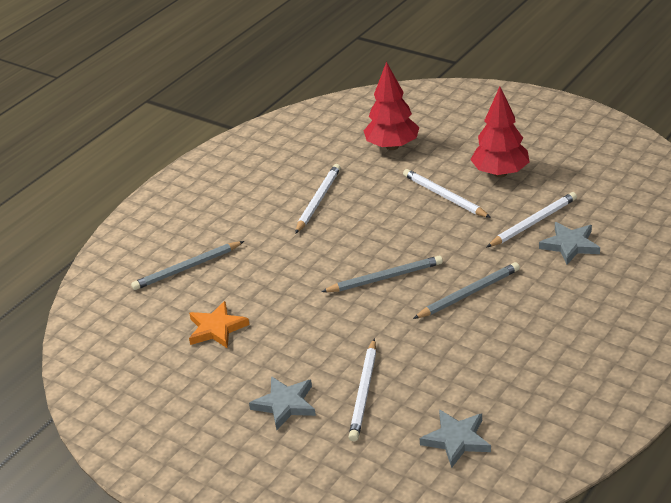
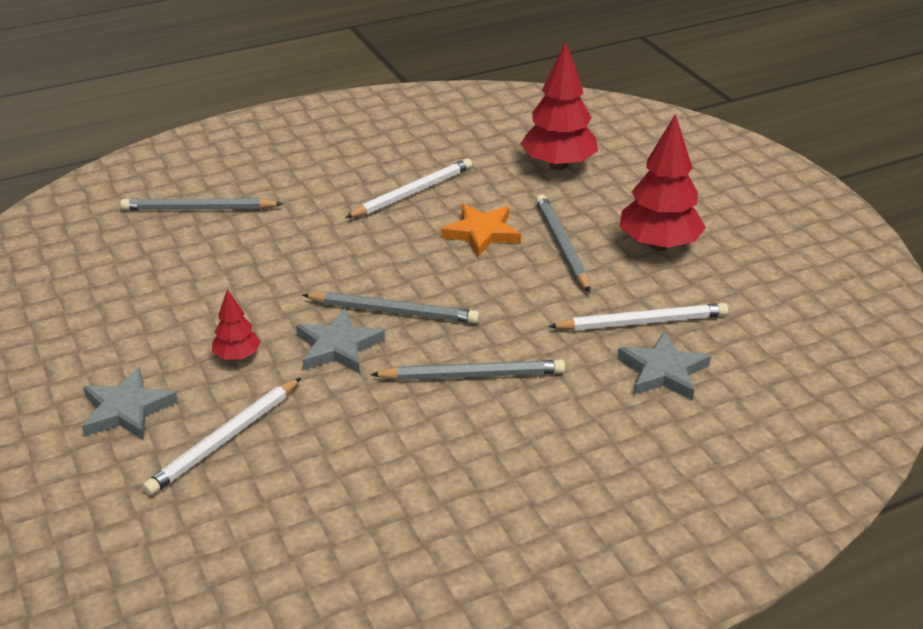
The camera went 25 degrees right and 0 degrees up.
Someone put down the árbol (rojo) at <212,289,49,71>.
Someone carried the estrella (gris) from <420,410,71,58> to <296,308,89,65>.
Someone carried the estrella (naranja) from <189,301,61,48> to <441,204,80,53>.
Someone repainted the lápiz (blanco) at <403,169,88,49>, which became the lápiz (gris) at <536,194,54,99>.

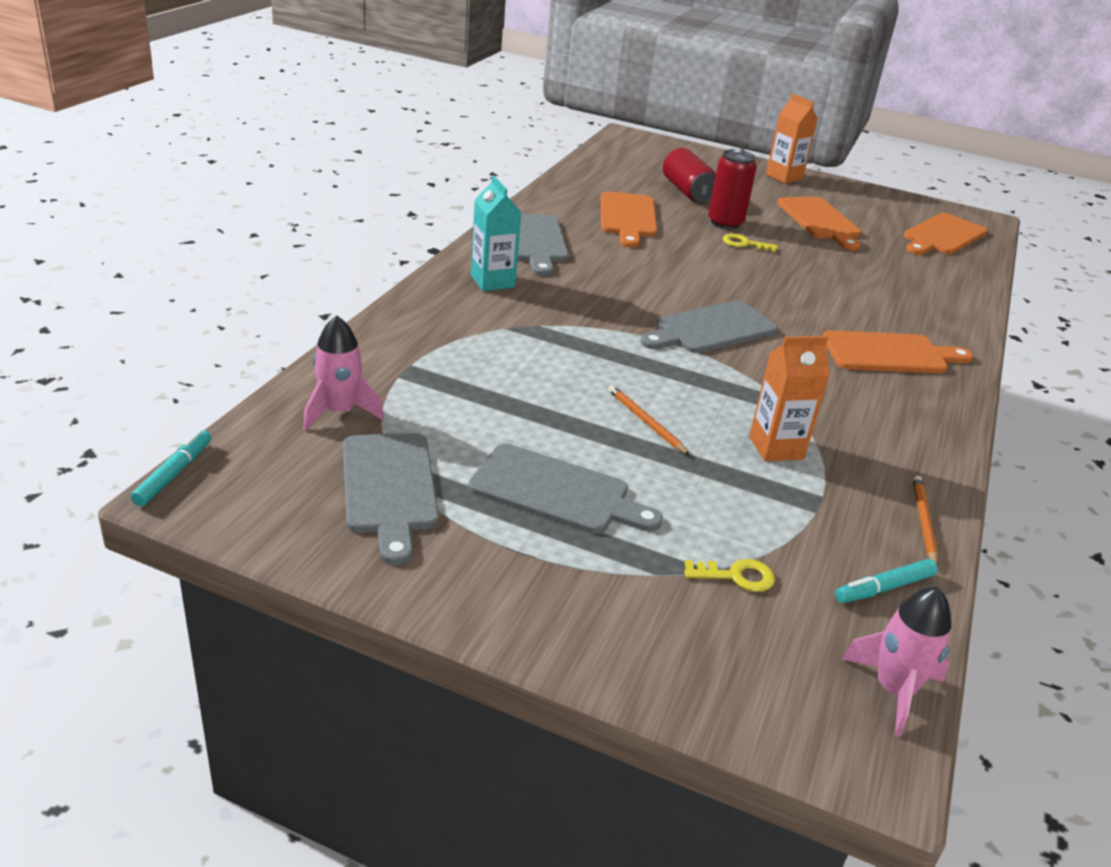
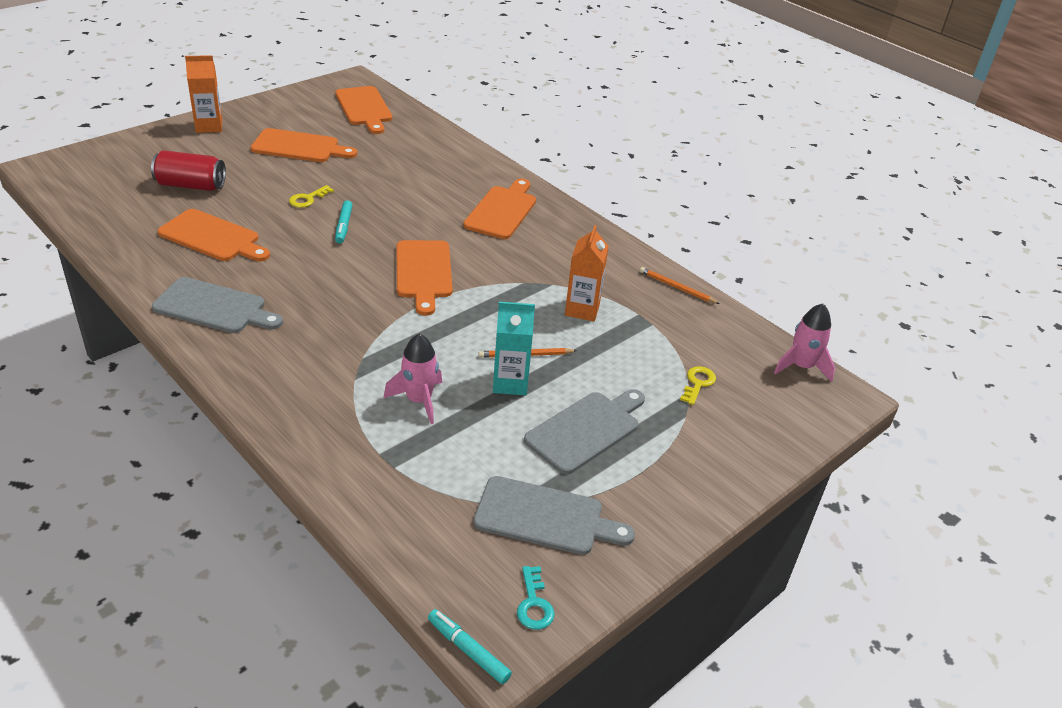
The camera went 65 degrees left and 5 degrees up.
Someone carried the rotulador (turquesa) from <835,559,103,44> to <335,200,17,44>.
Someone carried the cohete (rosa) from <303,315,81,116> to <384,333,58,91>.
Someone repainted the tabla de cortar (gris) at <641,300,136,53>, which became the tabla de cortar (naranja) at <397,240,56,76>.
Someone carried the cartón de leche (turquesa) from <471,175,50,116> to <493,302,42,93>.
Someone put down the llave (turquesa) at <517,566,38,64>.
Someone took away the lata (rojo) at <708,149,49,80>.

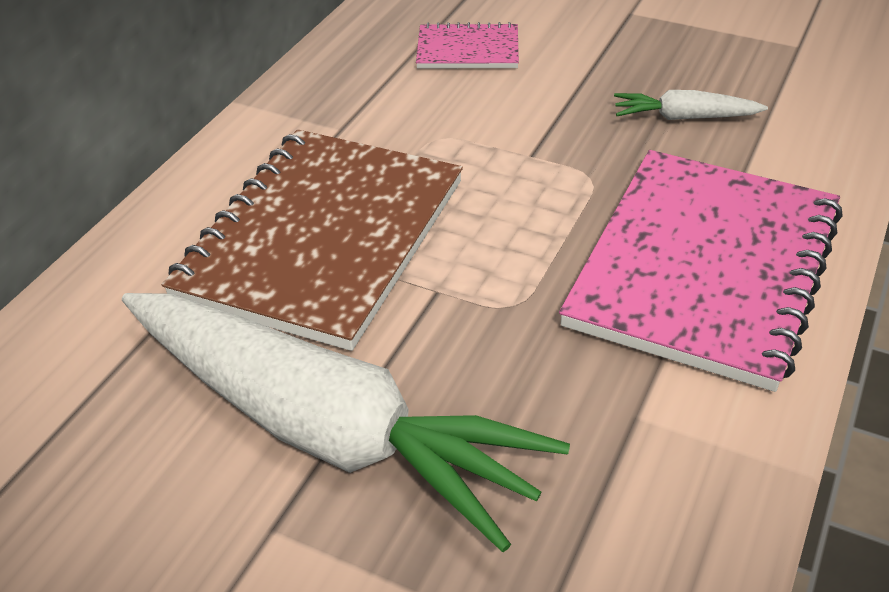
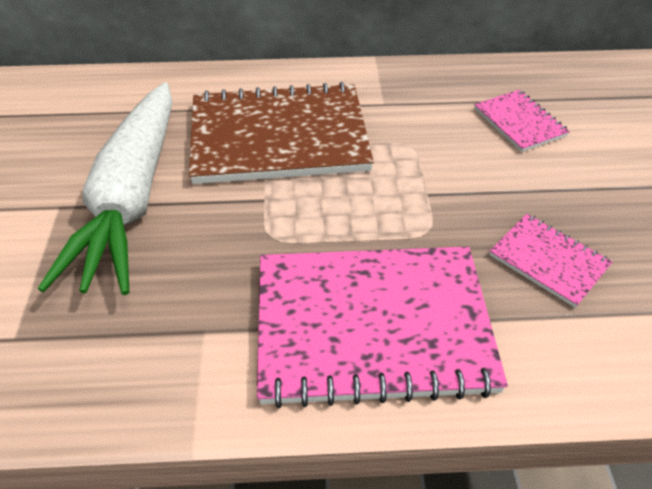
The camera went 60 degrees right and 5 degrees up.
Someone swapped the zanahoria (blanco) at <614,90,154,30> for the cuaderno (rosa) at <489,214,124,94>.

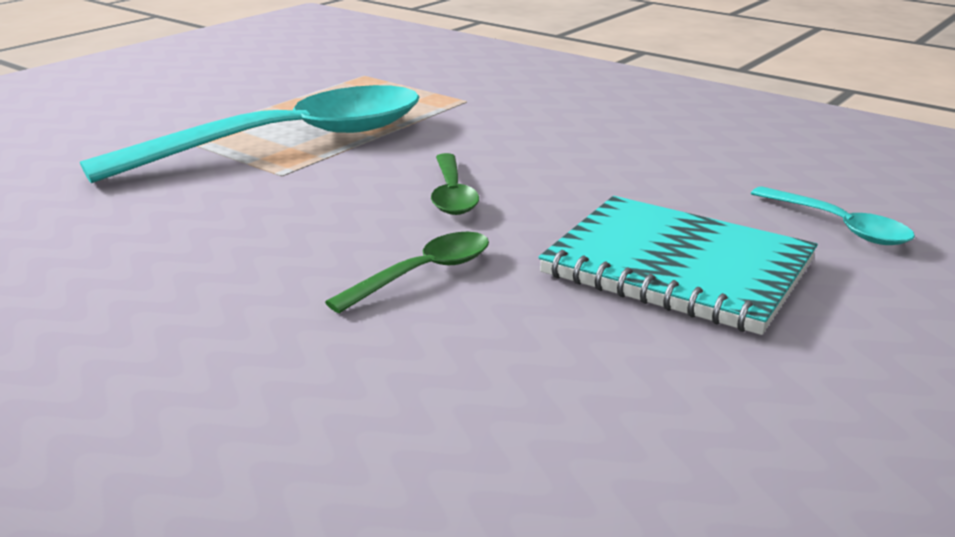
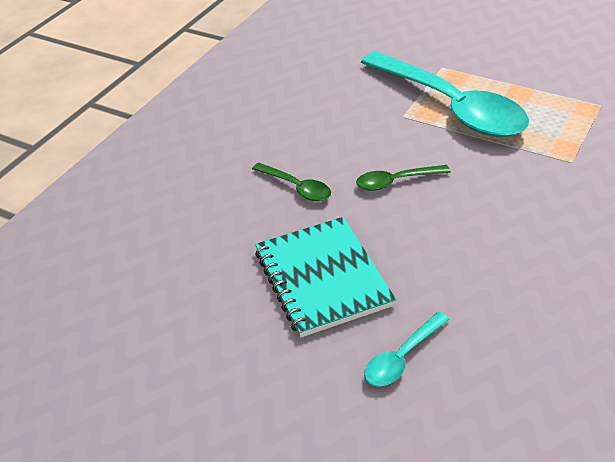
The camera went 85 degrees right and 15 degrees up.
Someone rotated the cuaderno (turquesa) at <538,196,280,139> by 45 degrees counterclockwise.

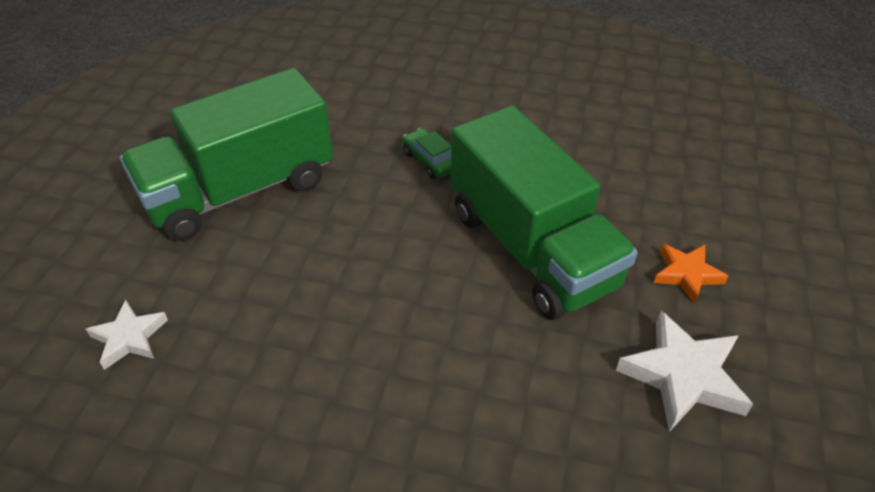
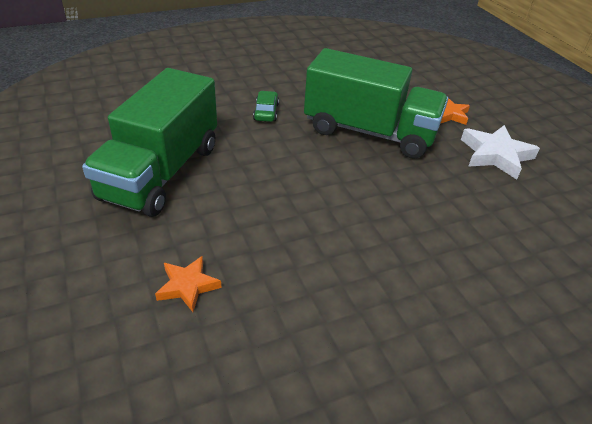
The camera went 40 degrees left and 5 degrees down.
Someone repainted the estrella (blanco) at <86,300,82,70>, which became the estrella (naranja) at <155,256,66,56>.
Someone rotated the coche (verde) at <403,128,48,51> by 75 degrees clockwise.

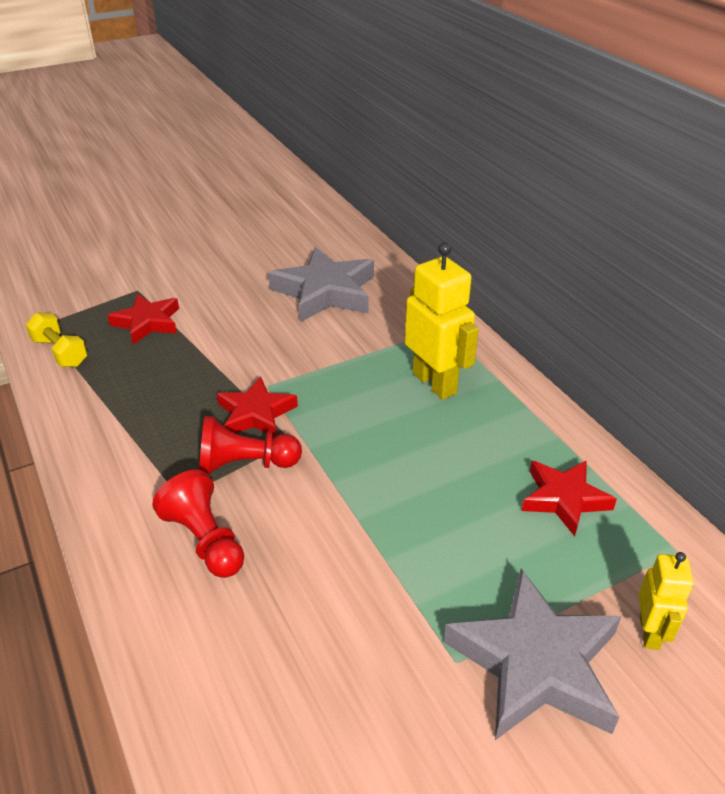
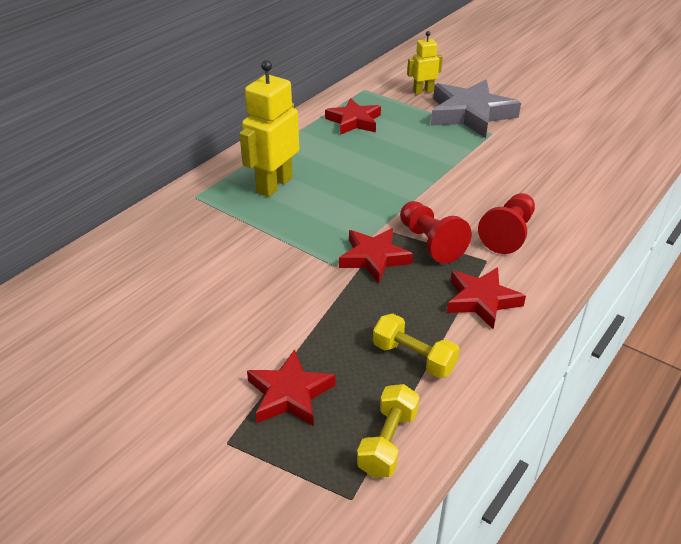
The camera went 115 degrees left and 0 degrees up.
Someone put down the mancuerna (amarillo) at <373,314,87,64>.
Someone put down the estrella (rojo) at <447,267,79,62>.
Someone took away the estrella (gris) at <268,247,106,75>.

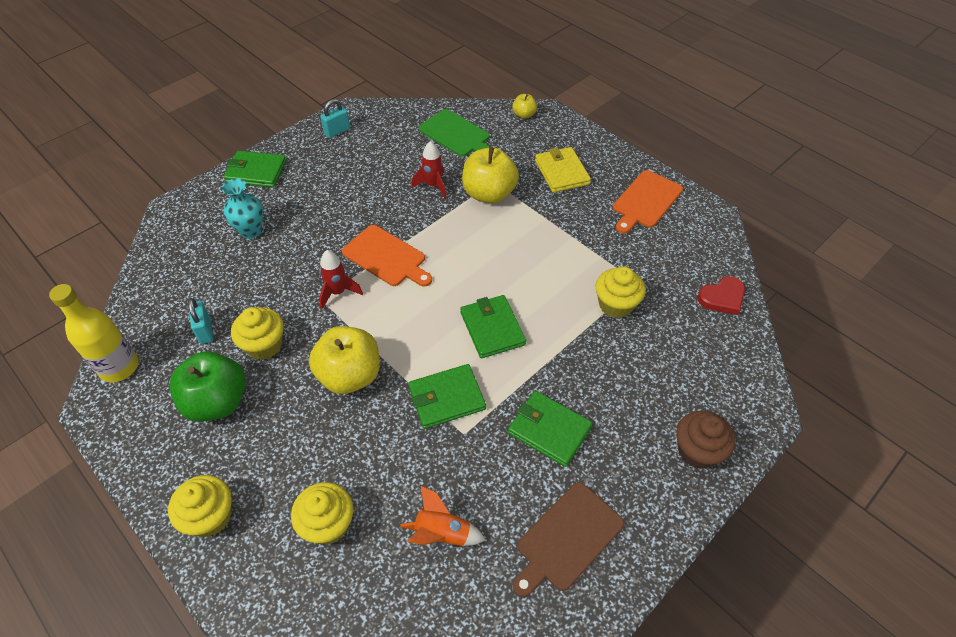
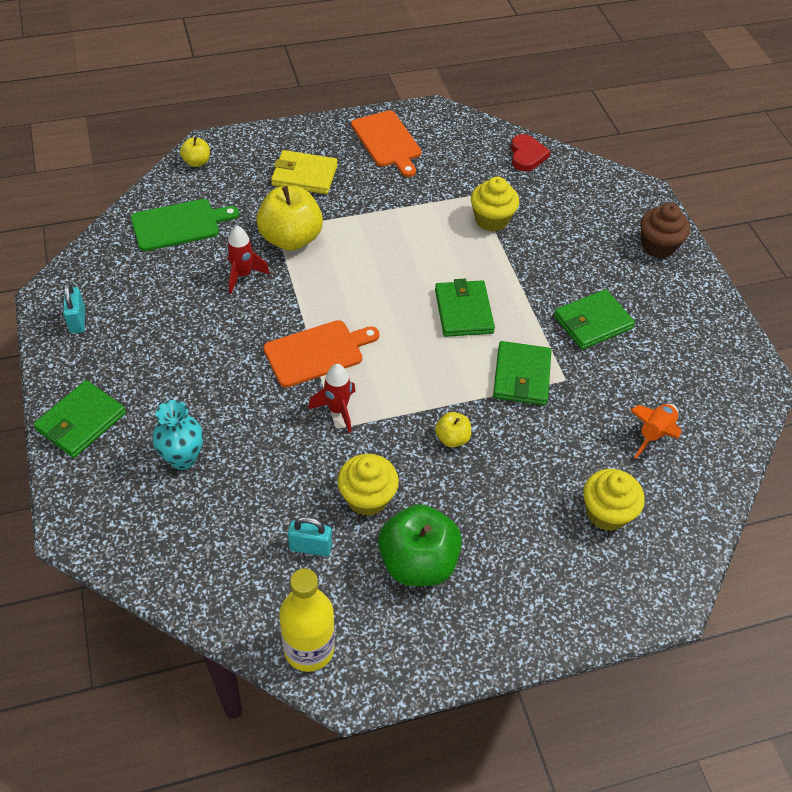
The camera went 65 degrees left and 0 degrees up.
Someone rotated the cartera (verde) at <460,295,66,63> by 75 degrees clockwise.
Someone scaled the manzana (amarillo) at <309,326,71,68> by 0.49.
Someone took away the magdalena (amarillo) at <168,475,64,62>.
Someone took away the tabla de cortar (marrón) at <513,482,111,115>.

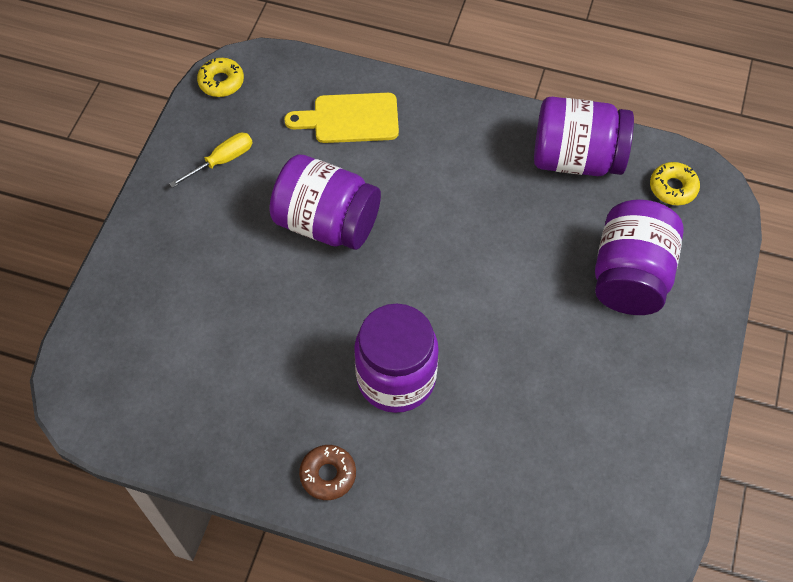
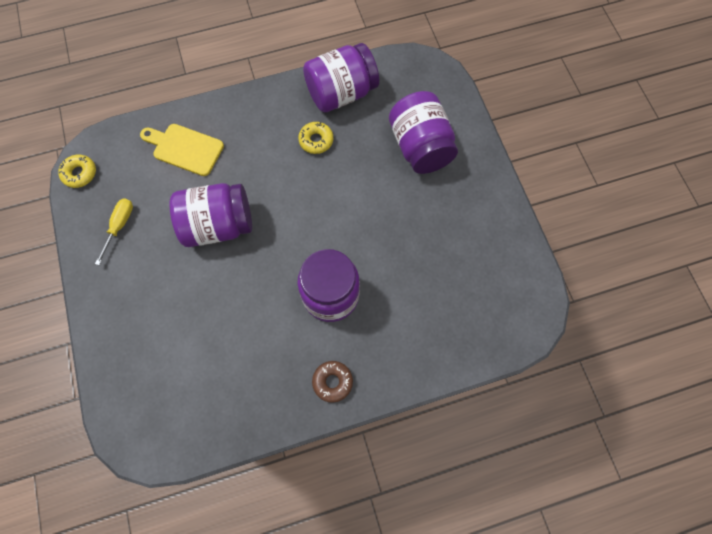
The camera went 35 degrees left and 10 degrees up.
Someone rotated the tabla de cortar (amarillo) at <284,93,115,50> by 60 degrees clockwise.
Someone carried the rosquilla (amarillo) from <650,162,50,43> to <298,122,35,32>.

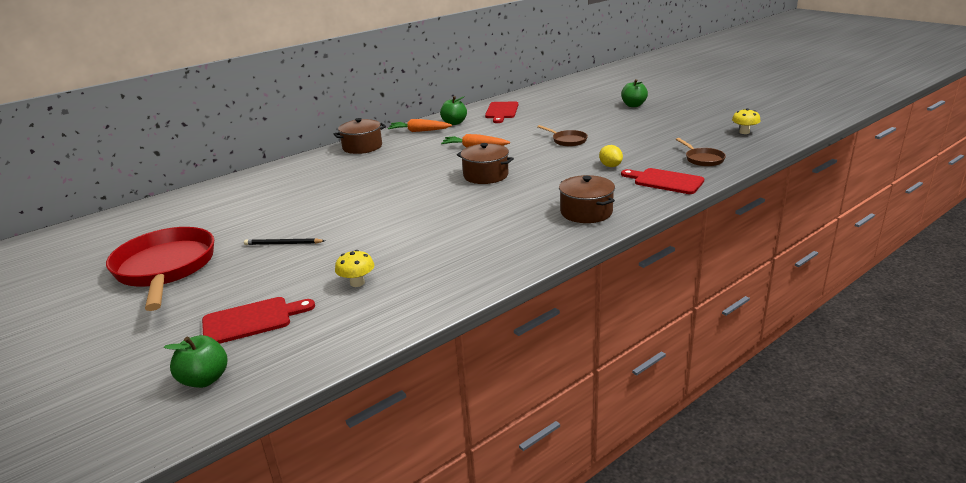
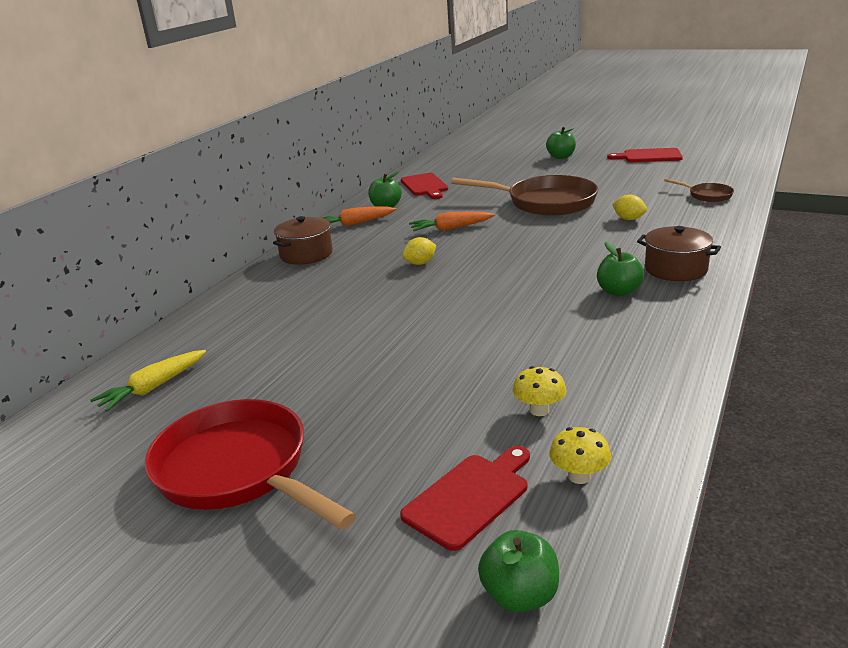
The camera went 25 degrees left and 0 degrees up.
Someone put down the zanahoria (amarillo) at <90,350,116,62>.
Someone put down the limón (amarillo) at <403,237,33,28>.
Someone scaled the sartén (marrón) at <537,125,51,22> by 2.15.
Someone carried the seta (amarillo) from <732,108,29,26> to <549,427,62,57>.
Someone put down the manzana (verde) at <597,242,47,54>.
Someone carried the tabla de cortar (rojo) from <621,168,83,26> to <607,148,76,14>.
Someone took away the lápiz (negro) at <244,238,81,7>.
Someone took away the olla (marrón) at <457,143,57,41>.

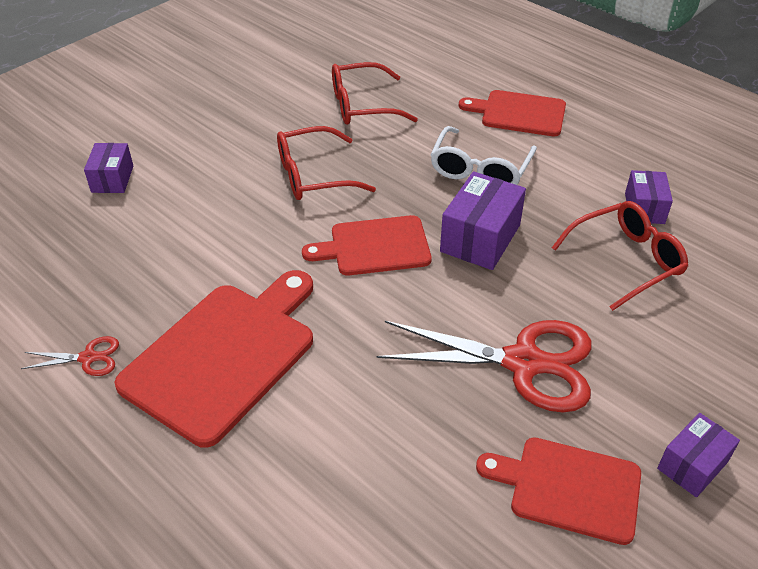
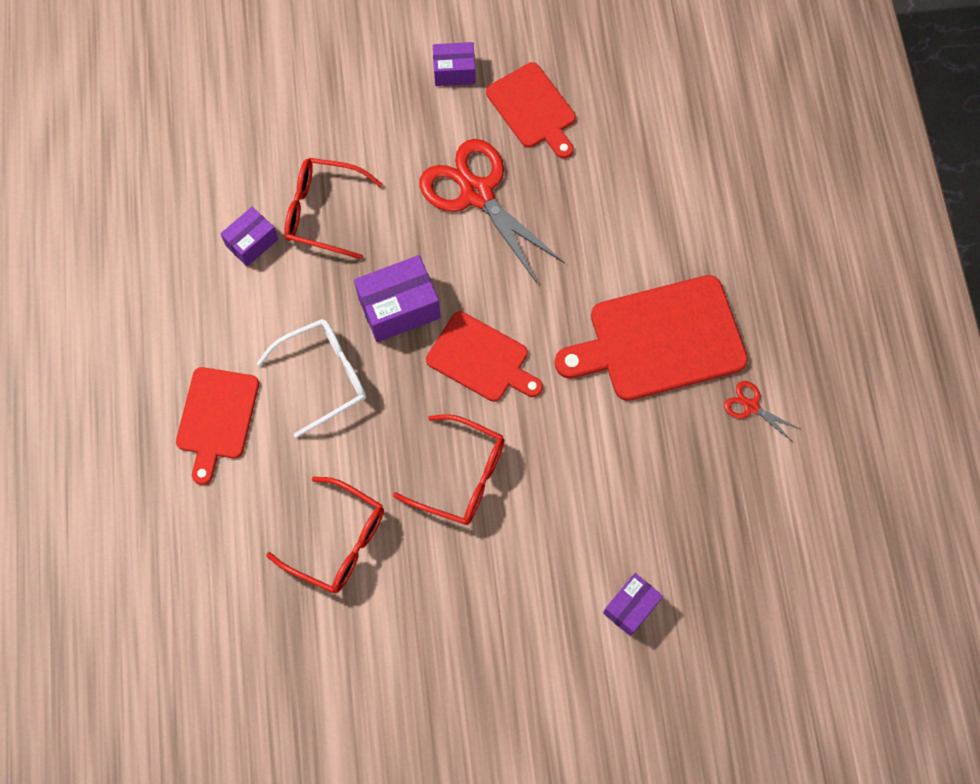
The camera went 140 degrees left and 25 degrees up.
Someone rotated the tabla de cortar (rojo) at <459,90,107,46> by 45 degrees clockwise.

